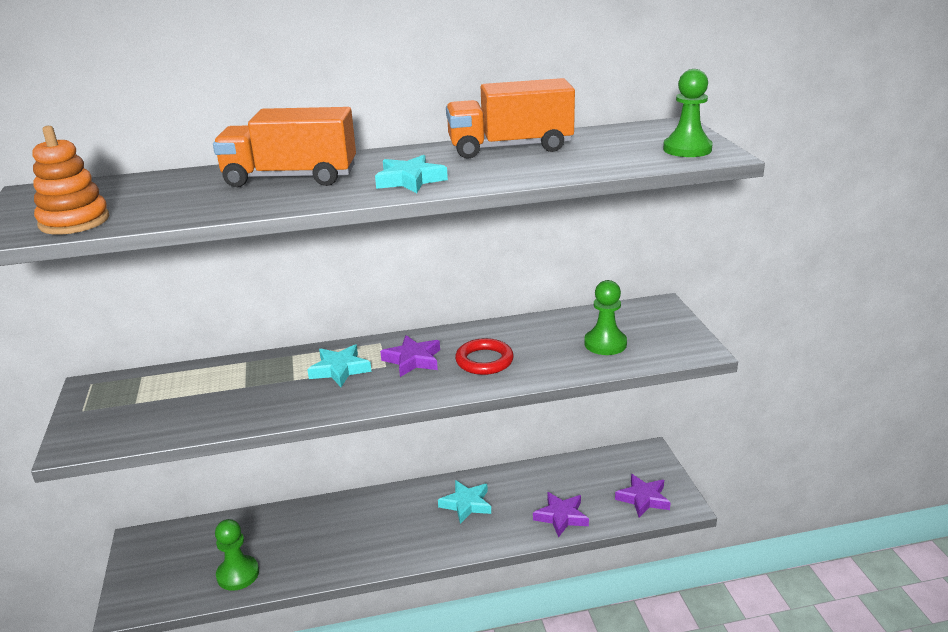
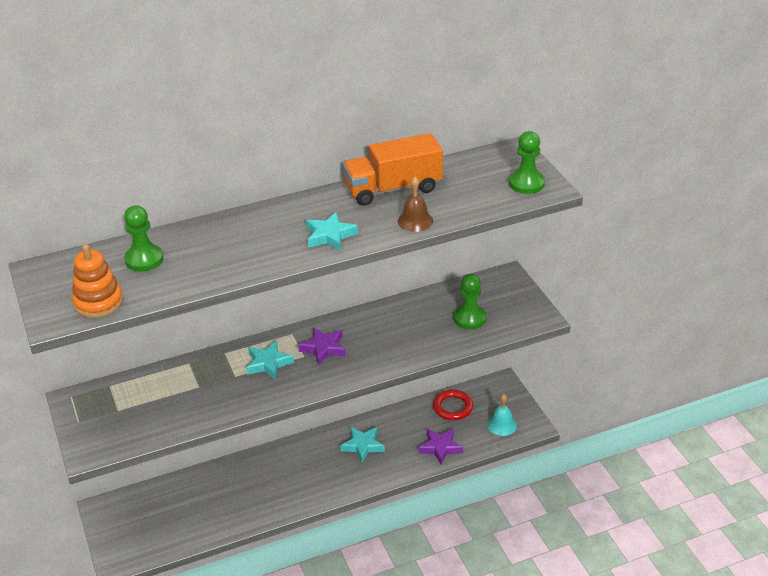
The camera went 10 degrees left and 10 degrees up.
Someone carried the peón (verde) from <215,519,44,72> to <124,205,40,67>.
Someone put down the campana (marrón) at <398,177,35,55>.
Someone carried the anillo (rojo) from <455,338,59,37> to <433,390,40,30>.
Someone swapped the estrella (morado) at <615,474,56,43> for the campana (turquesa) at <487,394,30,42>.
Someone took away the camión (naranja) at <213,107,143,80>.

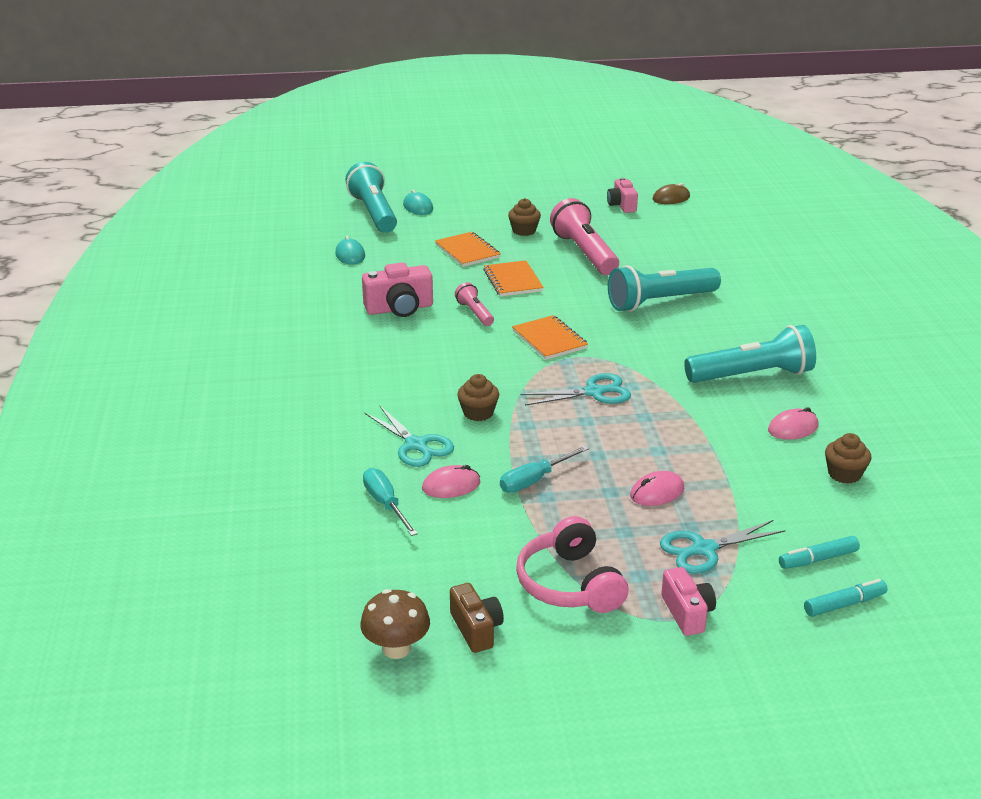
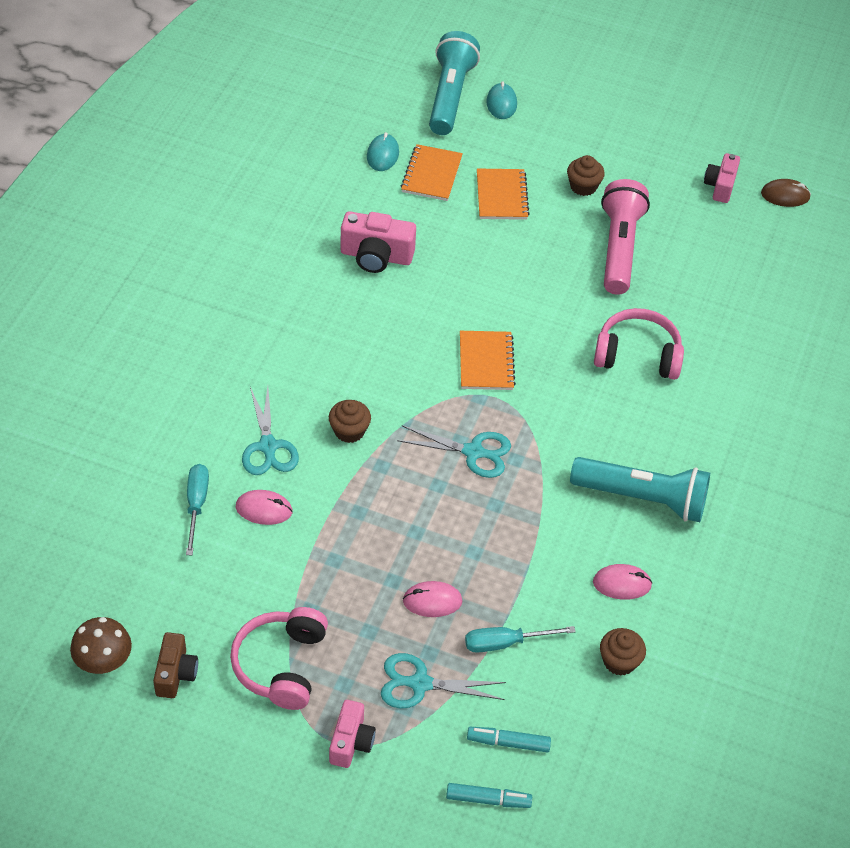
The camera went 25 degrees right and 20 degrees up.
Someone carried the cuaderno (naranja) from <483,260,61,37> to <401,144,62,57>.
Someone carried the destornillador (turquesa) from <500,446,89,47> to <465,626,111,27>.
Someone swapped the lámpara de mano (turquesa) at <608,265,113,47> for the auriculares (rosa) at <594,308,90,72>.
Someone took away the lámpara de mano (rosa) at <455,282,39,44>.

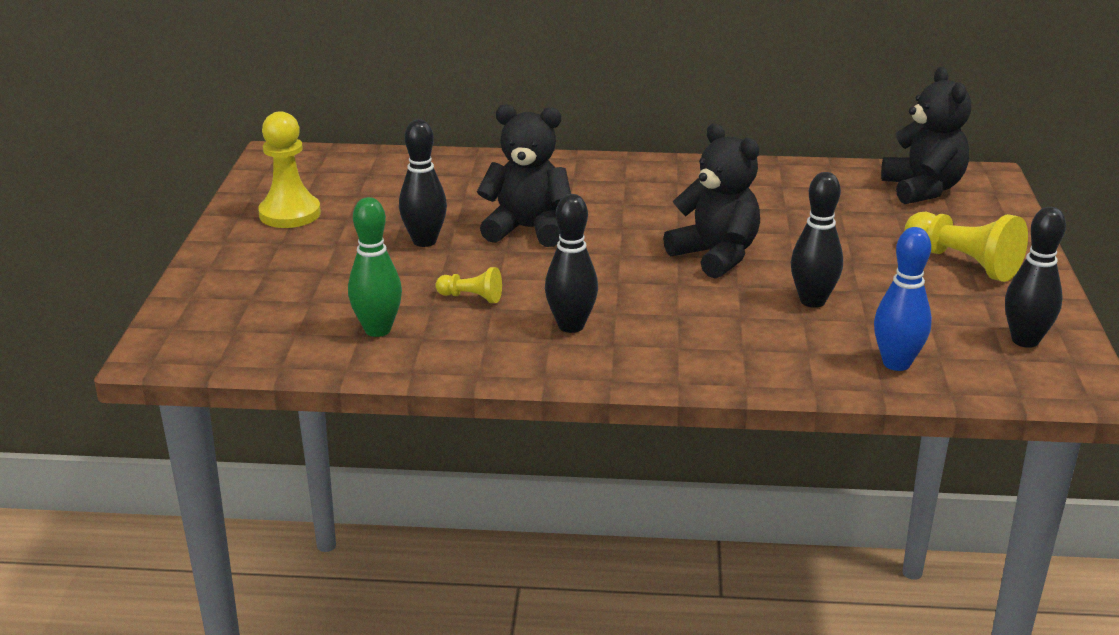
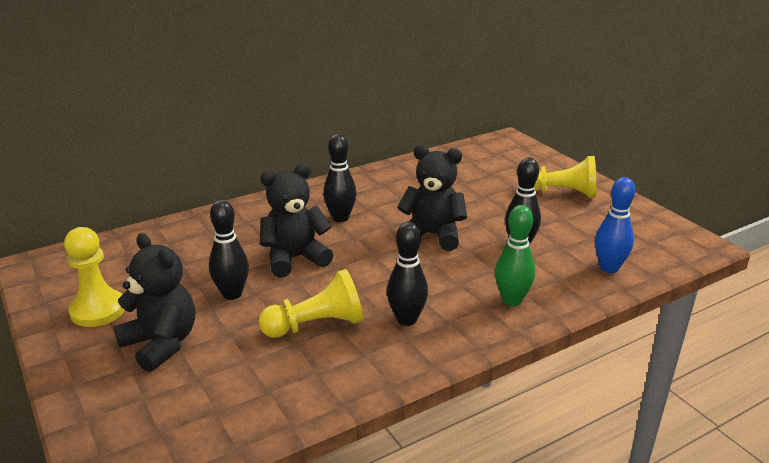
The camera went 35 degrees left and 0 degrees up.
Someone carried the osito (negro) from <881,67,90,137> to <114,233,81,139>.
Someone scaled the peón (amarillo) at <435,267,67,36> by 1.90.
Someone carried the bolo (negro) from <1005,207,61,141> to <323,134,34,88>.
Someone carried the bolo (verde) from <348,197,54,140> to <495,205,40,101>.

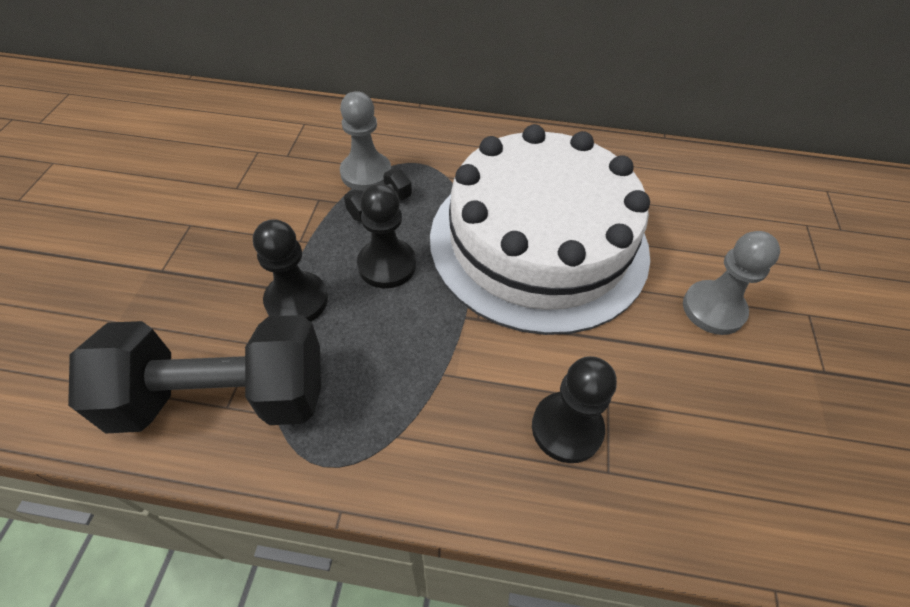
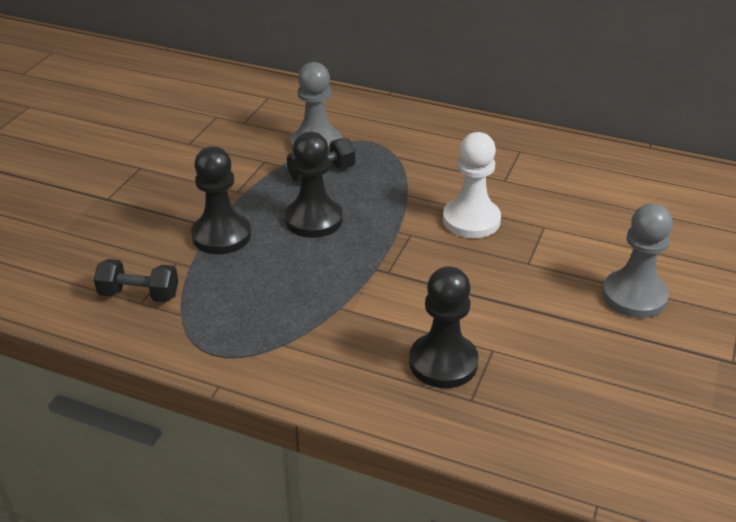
The camera went 15 degrees right and 15 degrees down.
Someone scaled the mancuerna (negro) at <68,315,253,119> by 0.42.
Someone swapped the tarta (blanco) at <430,124,220,211> for the peón (blanco) at <443,132,58,106>.

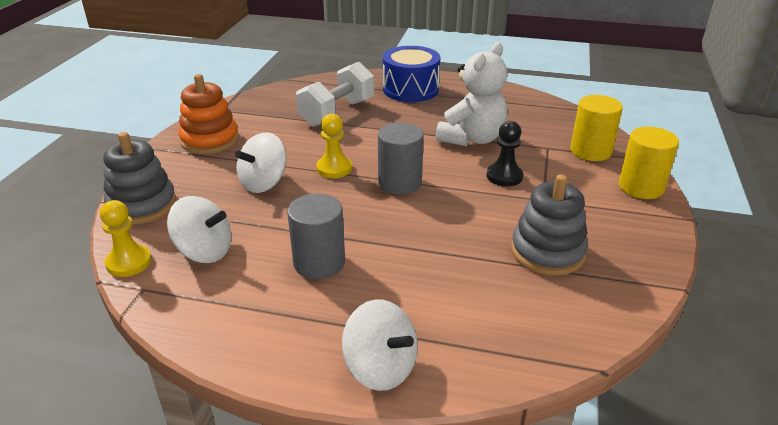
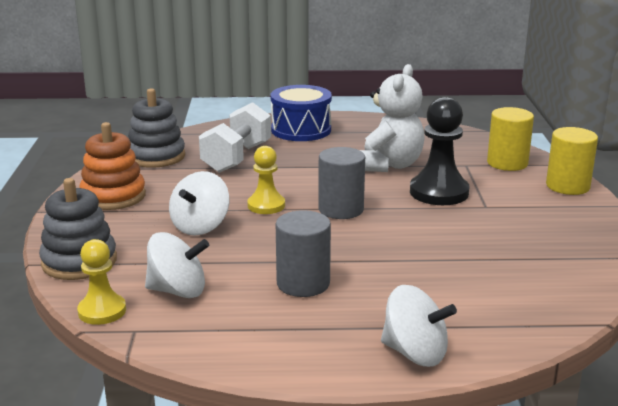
The camera went 15 degrees left and 10 degrees down.
Someone carried the juguete apilable (gris) from <511,174,77,102> to <128,88,57,80>.
Someone scaled the peón (negro) at <487,121,36,65> by 1.61.

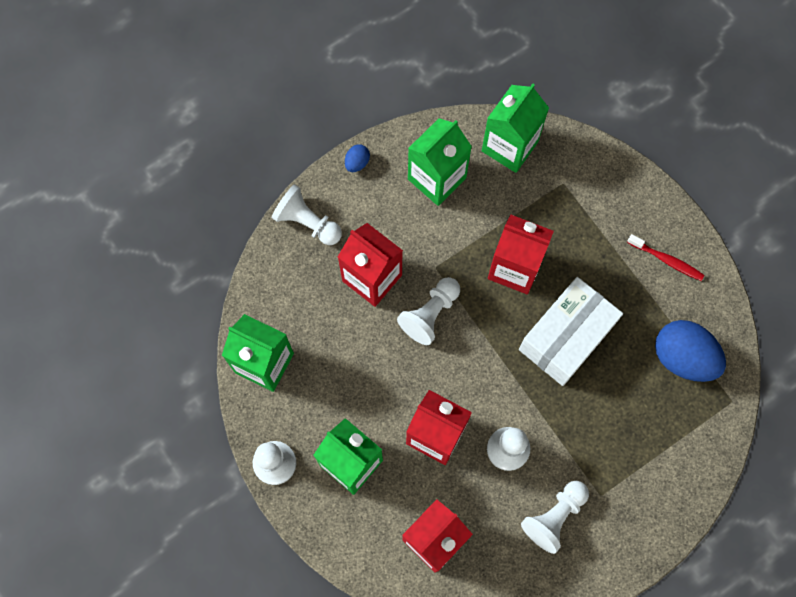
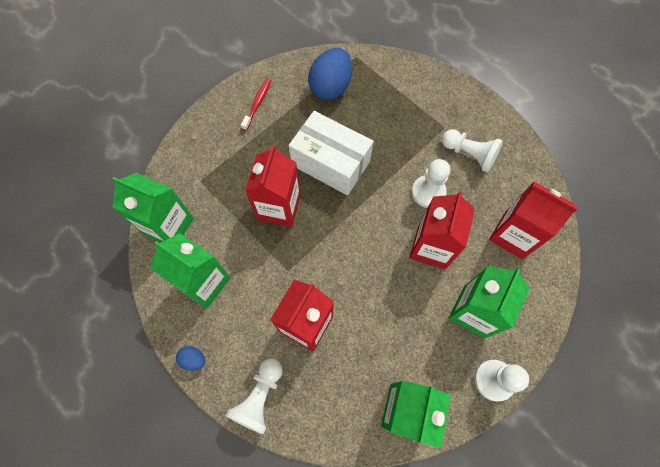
The camera went 100 degrees left and 5 degrees down.
Someone took away the peón (blanco) at <397,277,63,68>.

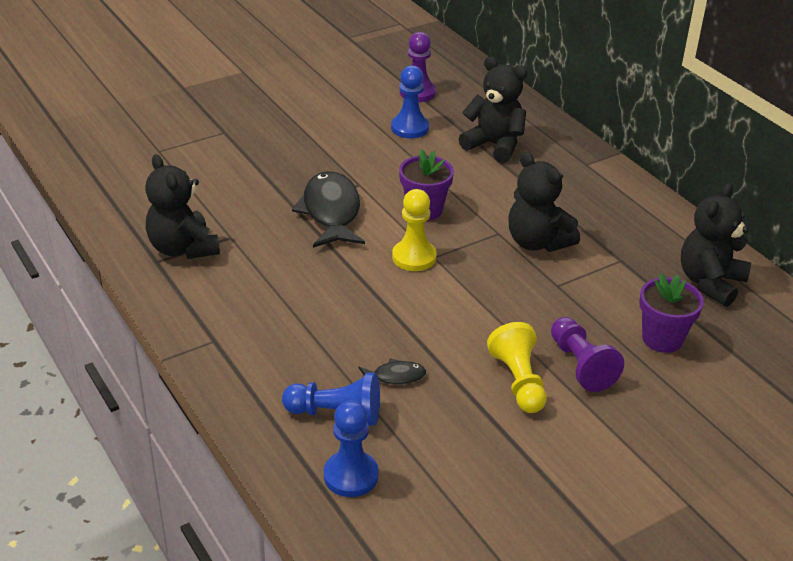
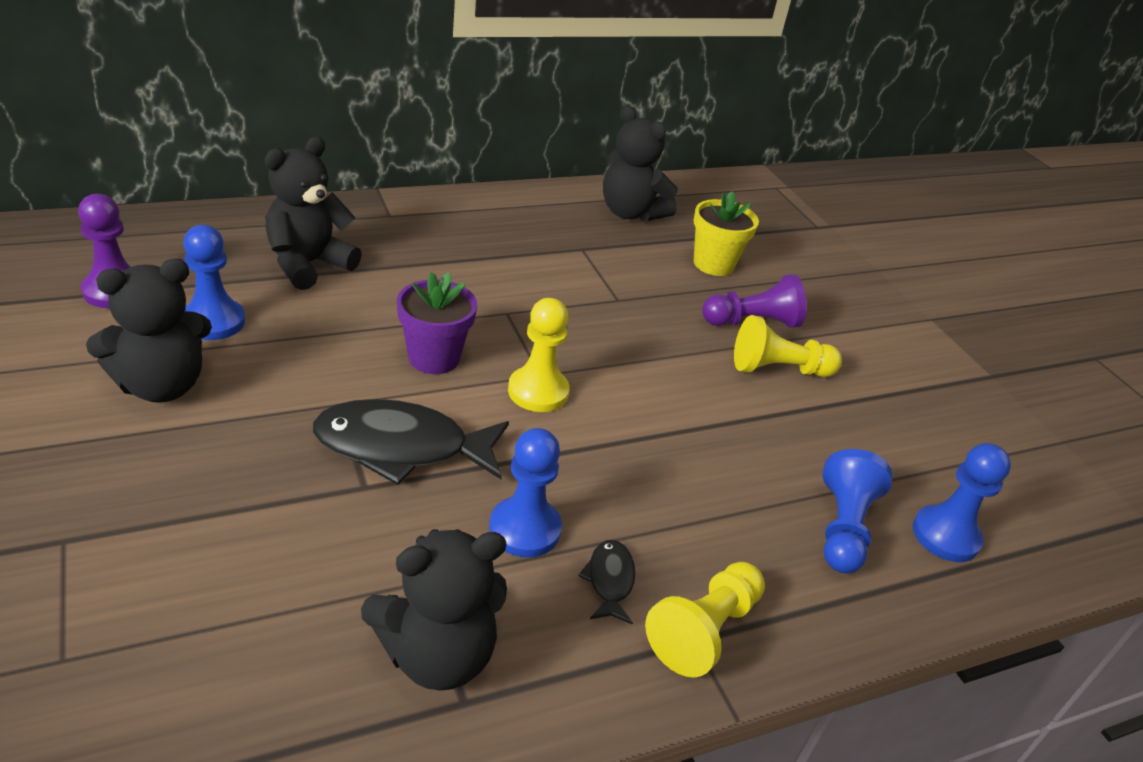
The camera went 85 degrees left and 0 degrees up.
Someone carried the osito (negro) from <508,152,72,100> to <86,258,126,145>.
Someone put down the peón (azul) at <489,428,73,129>.
Someone carried the pez (negro) from <358,358,68,27> to <578,540,57,85>.
Someone put down the peón (amarillo) at <645,562,120,116>.
Someone repainted the maceta (morado) at <639,274,65,79>, which became the maceta (amarillo) at <693,191,66,85>.

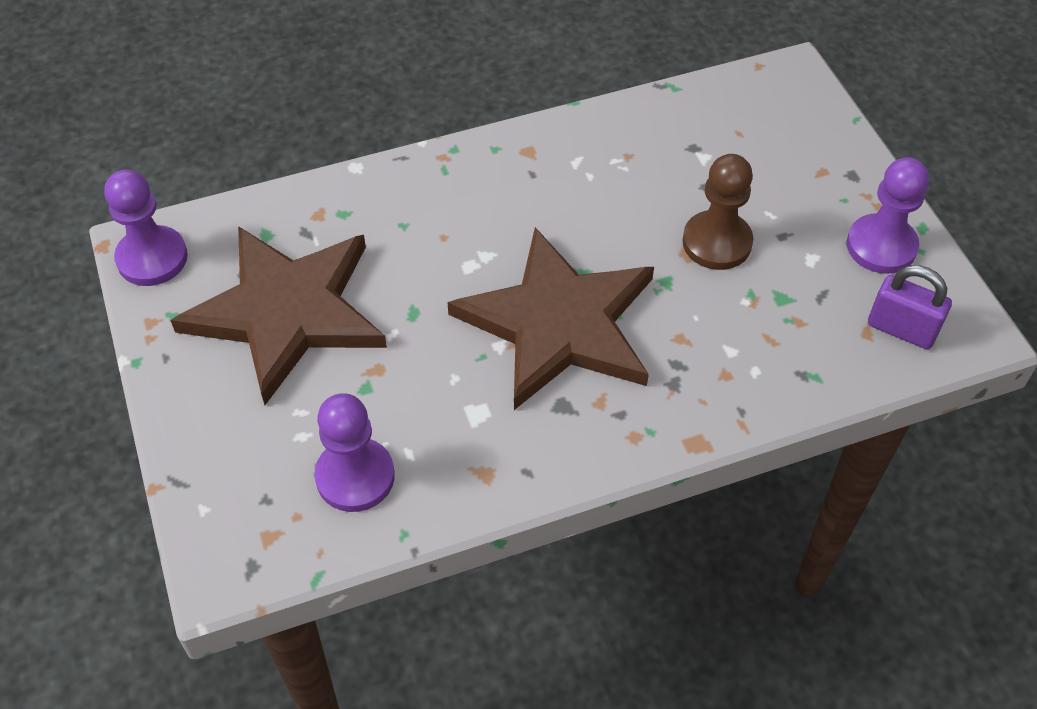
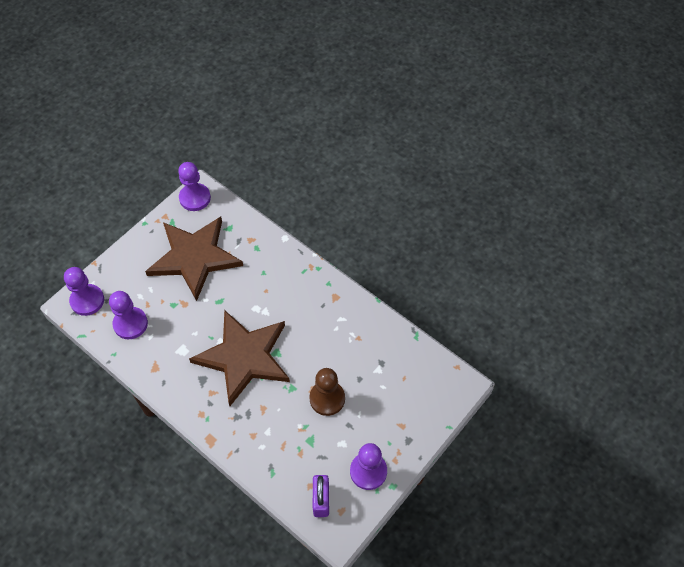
The camera went 60 degrees right and 5 degrees up.
Someone put down the peón (morado) at <64,267,40,49>.

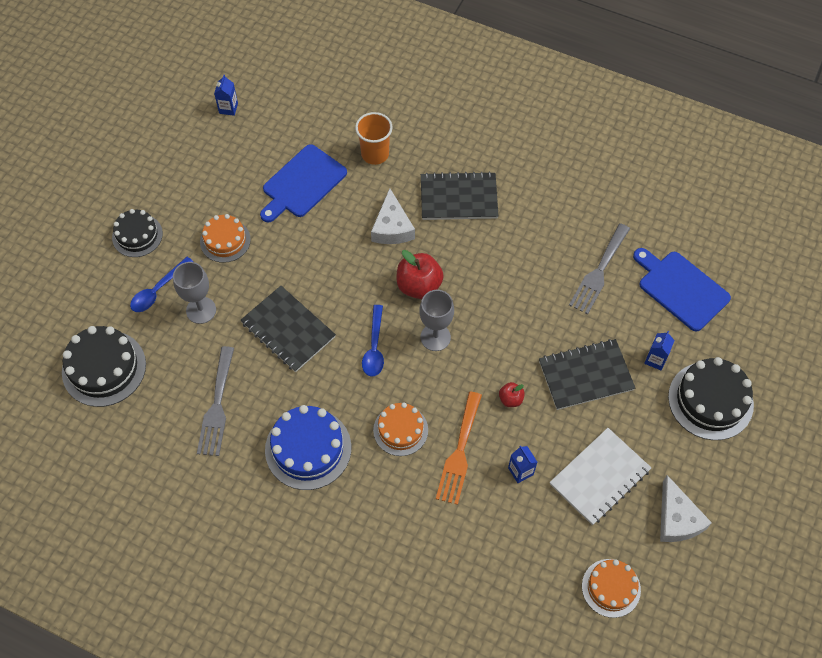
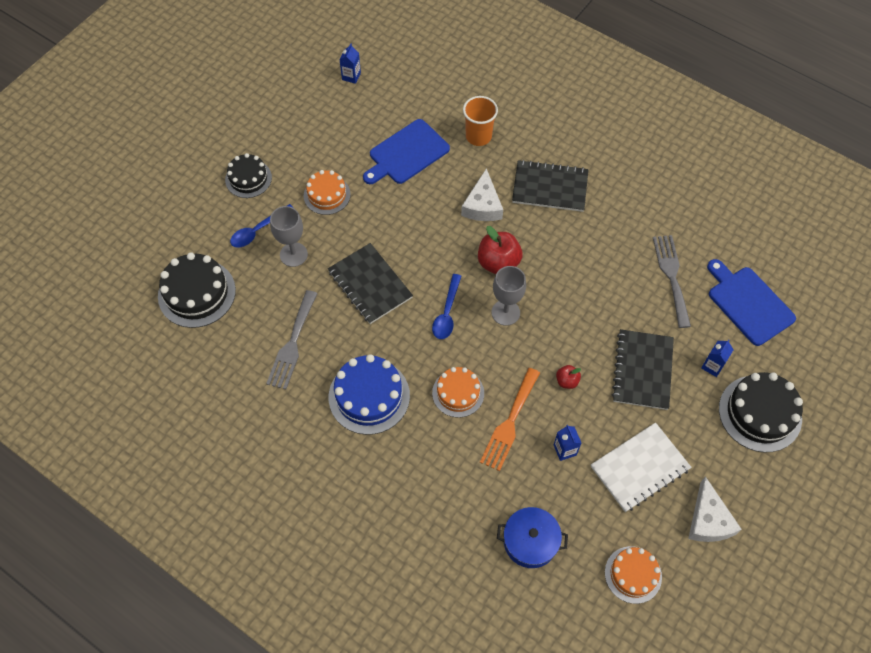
The camera went 10 degrees right and 0 degrees up.
Someone put down the olla (azul) at <497,507,71,61>.
Someone rotated the cuaderno (negro) at <539,339,96,71> by 75 degrees counterclockwise.
Someone rotated the tenedor (gris) at <569,223,61,91> by 135 degrees clockwise.

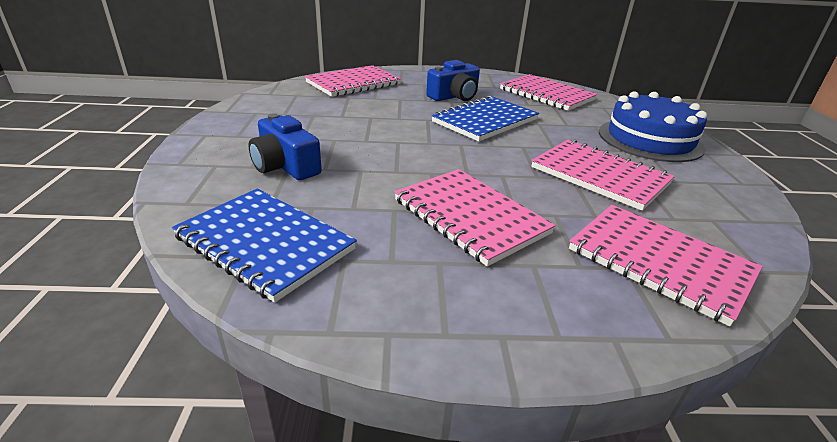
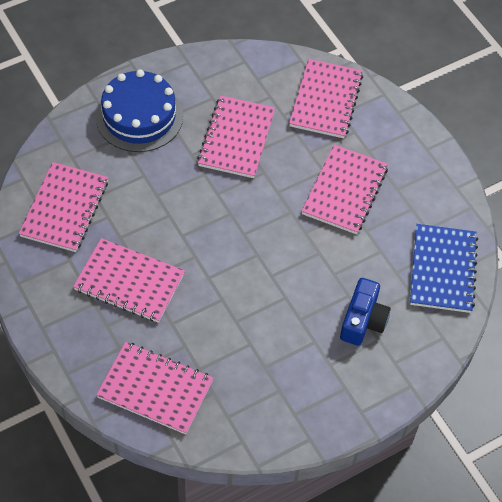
The camera went 120 degrees left and 25 degrees up.
Someone swapped the cámara (azul) at <426,60,54,41> for the cuaderno (rosa) at <73,238,112,85>.
Someone took away the cuaderno (azul) at <431,96,108,45>.

